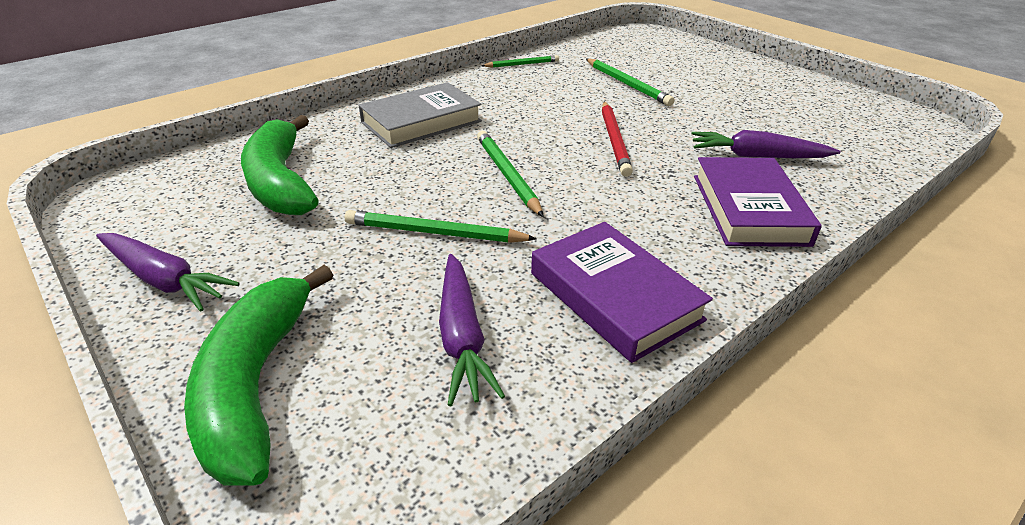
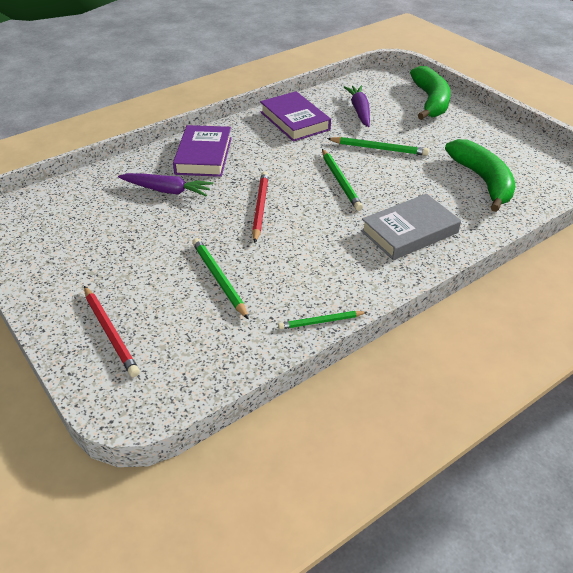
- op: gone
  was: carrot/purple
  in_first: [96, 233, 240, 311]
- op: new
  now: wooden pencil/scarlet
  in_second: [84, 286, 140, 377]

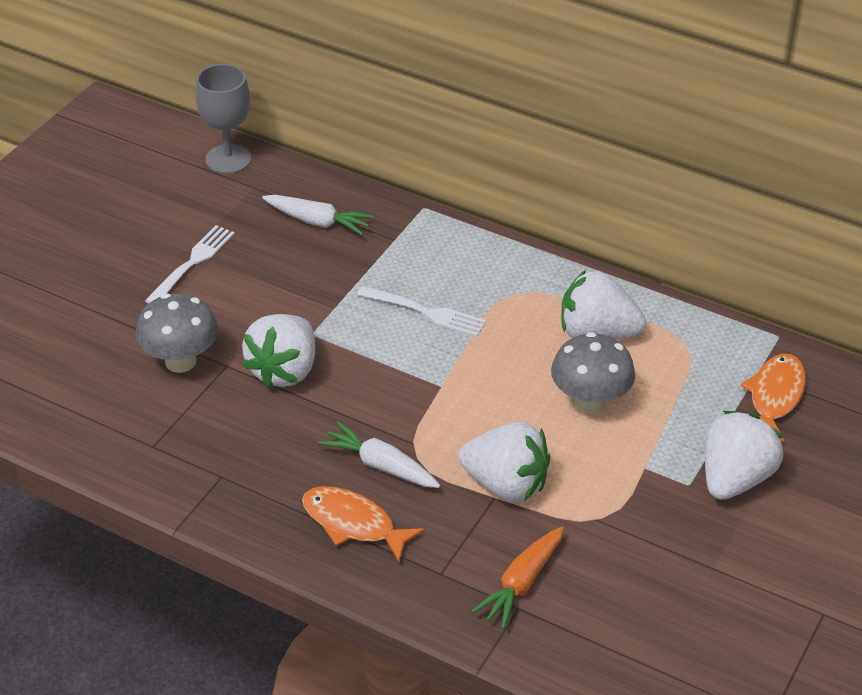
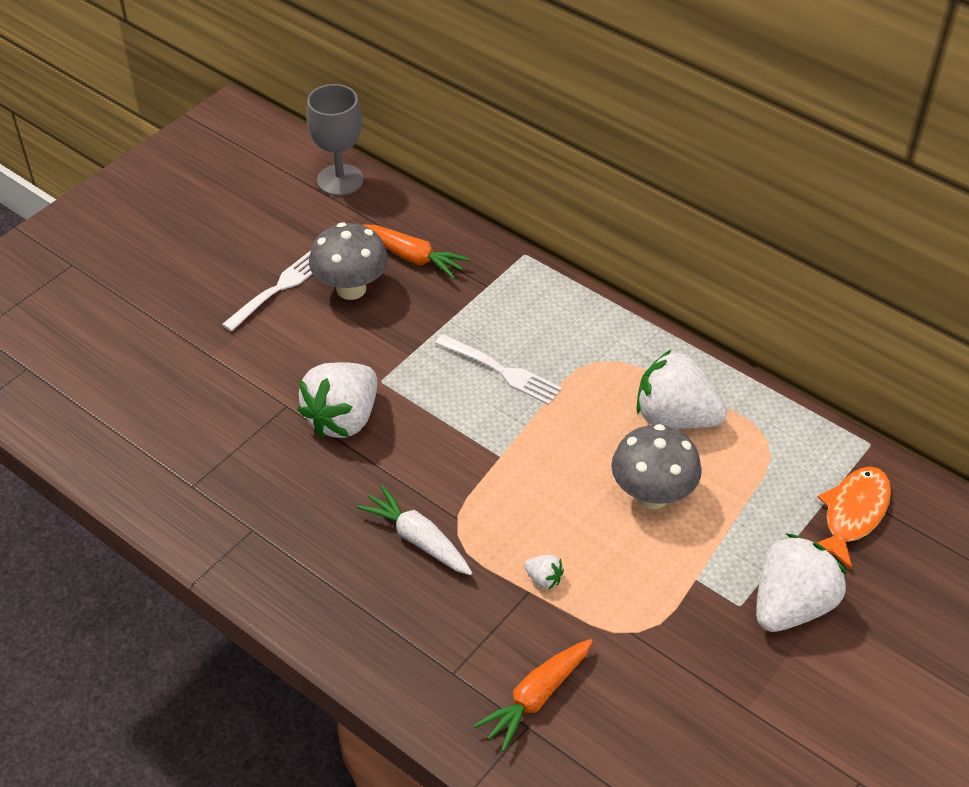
- op: shifted
  was: fungus/grey
  in_first: [135, 293, 218, 373]
  in_second: [309, 222, 388, 300]
- op: repainted
  was: carrot/snow-white
  now: carrot/orange
  in_first: [262, 195, 374, 235]
  in_second: [363, 224, 470, 279]
- op: gone
  was: fish/orange
  in_first: [302, 486, 425, 562]
- op: scaled
  was: berry/snow-white
  in_first: [458, 422, 550, 502]
  in_second: [524, 555, 564, 589]
  ratio: 0.41

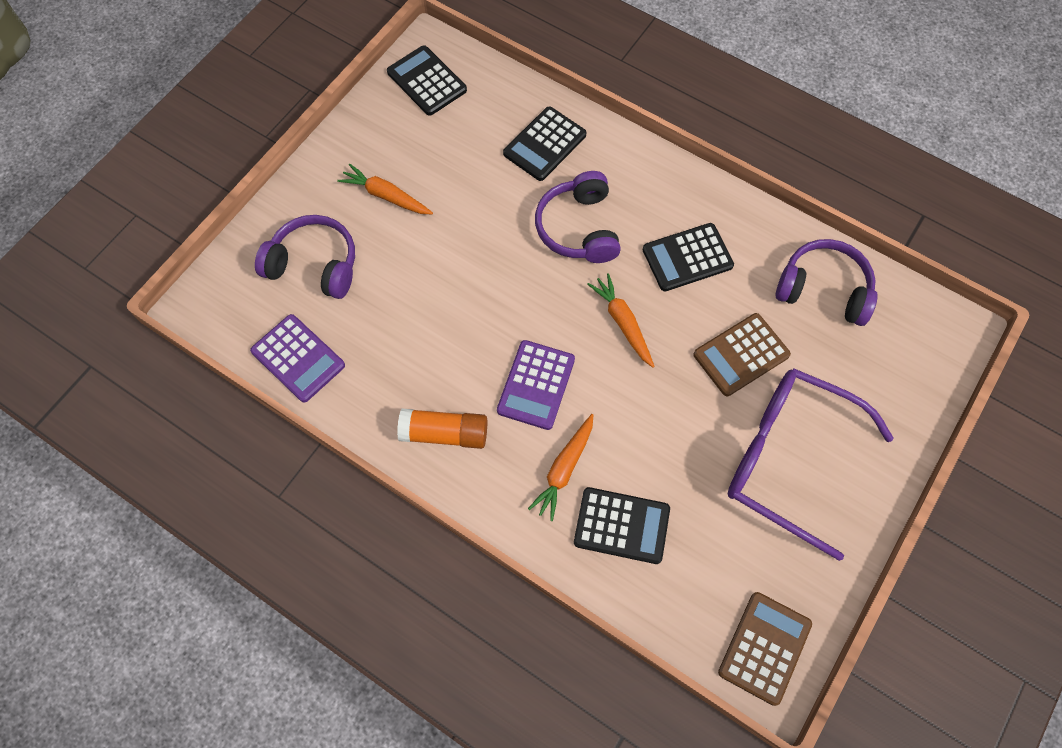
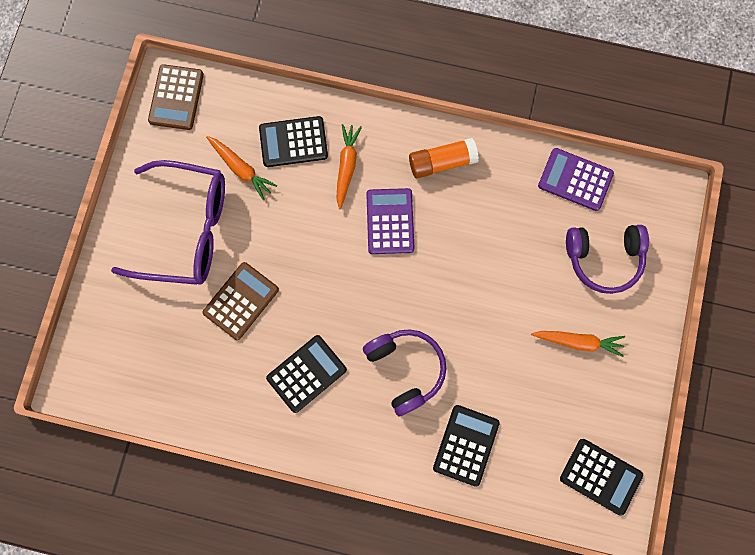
- op: shifted
  was: carrot/orange
  in_first: [587, 273, 655, 368]
  in_second: [206, 136, 277, 200]
- op: gone
  was: headset/purple
  in_first: [776, 239, 877, 326]

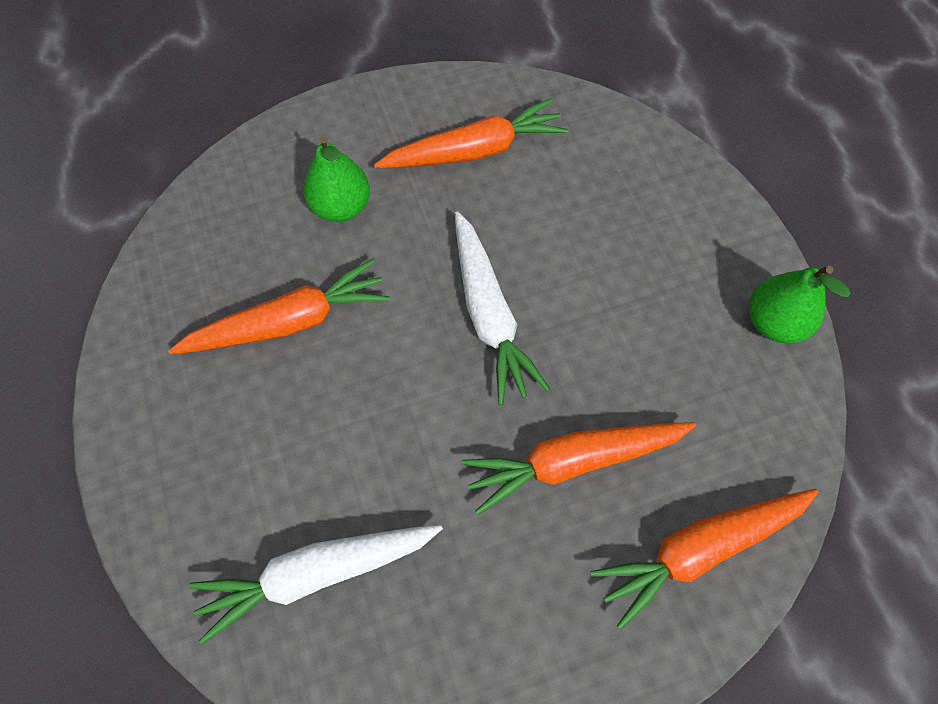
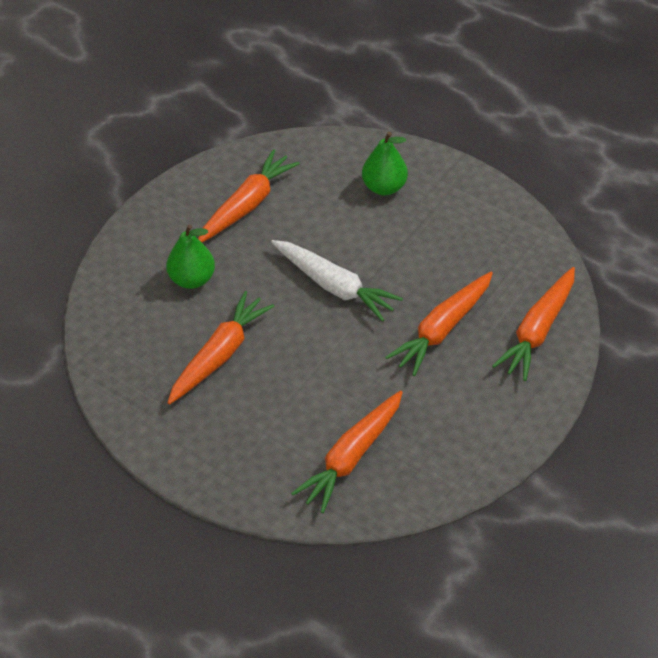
- op: repainted
  was: carrot/snow-white
  now: carrot/orange
  in_first: [188, 525, 443, 645]
  in_second: [291, 391, 403, 513]
- op: shifted
  was: toy pear/leaf-green
  in_first: [749, 266, 850, 343]
  in_second: [362, 132, 408, 195]

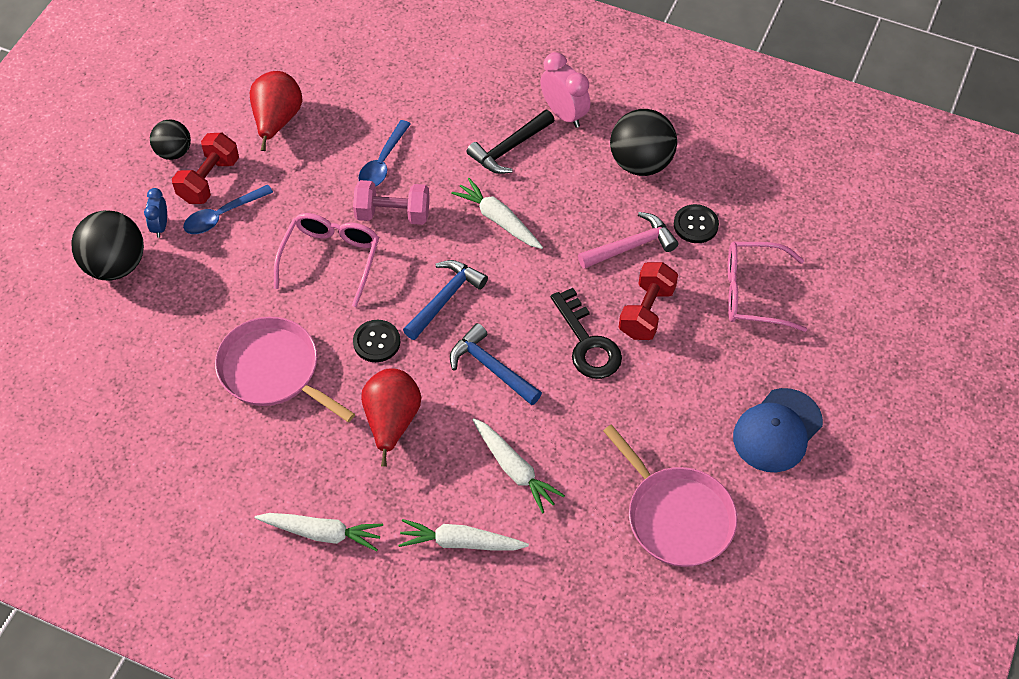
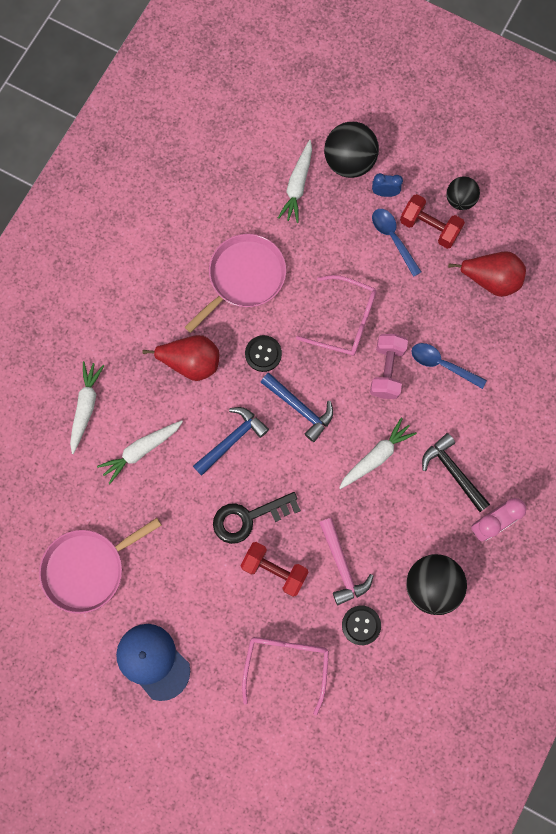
- op: shifted
  was: carrot/snow-white
  in_first: [255, 513, 383, 552]
  in_second: [278, 140, 312, 223]

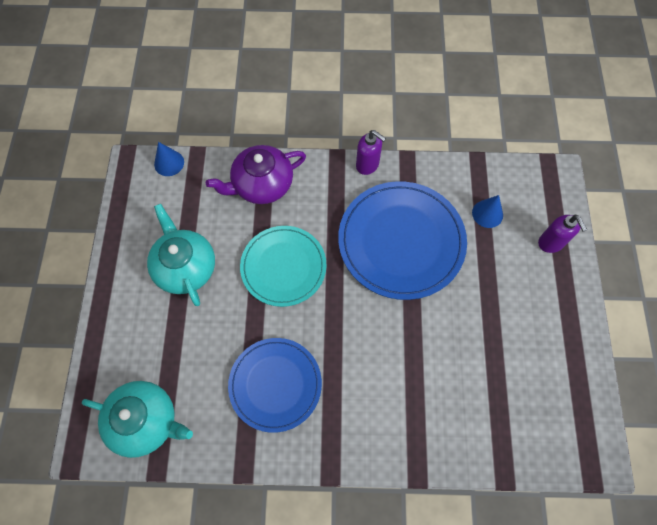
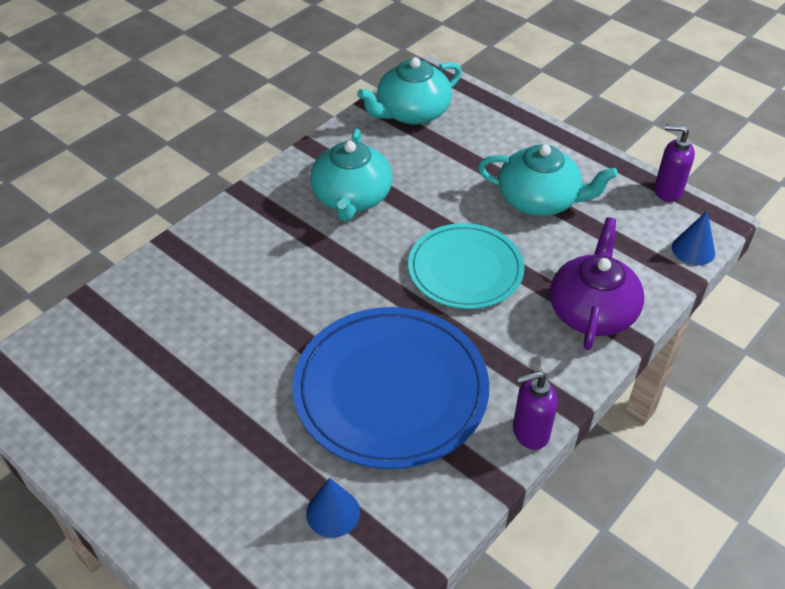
- op: swapped
  was: plate/blue
  now: tea pot/teal
  in_first: [228, 338, 322, 433]
  in_second: [310, 129, 393, 221]
- op: shifted
  was: pump bottle/purple
  in_first: [538, 215, 587, 253]
  in_second: [654, 124, 695, 202]

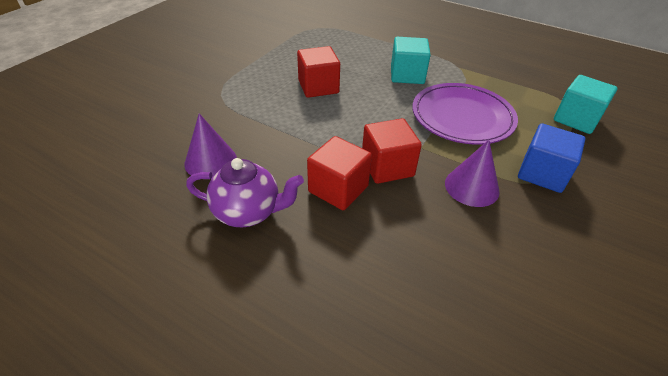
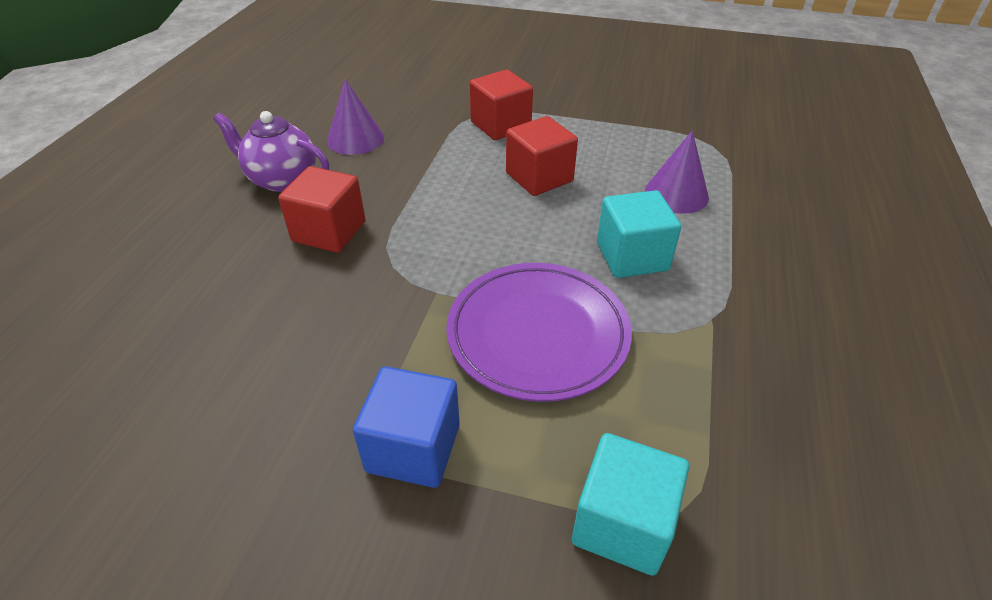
- op: rotated
  was: tea pot/purple
  in_first: [186, 158, 304, 227]
  in_second: [213, 111, 329, 192]
  clockwise: 120
- op: shifted
  was: solid cube/scarlet
  in_first: [362, 118, 422, 184]
  in_second: [470, 70, 533, 140]
- op: shifted
  was: cone shape/purple
  in_first: [445, 140, 500, 207]
  in_second: [645, 131, 709, 214]

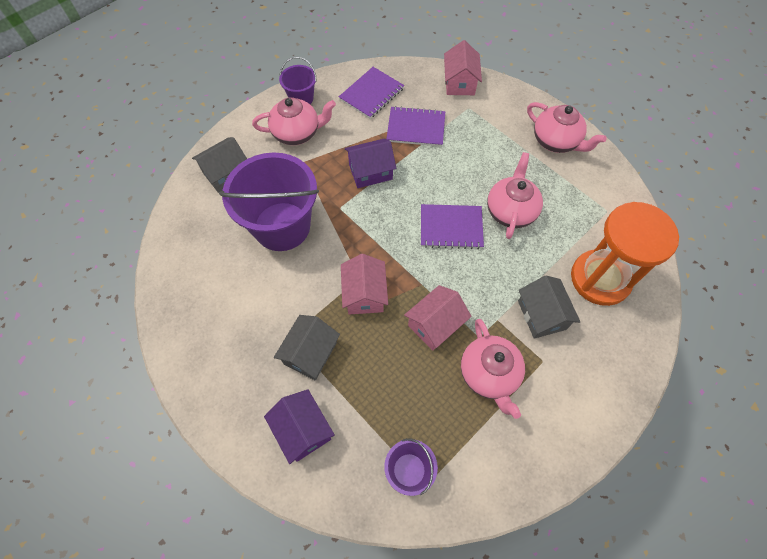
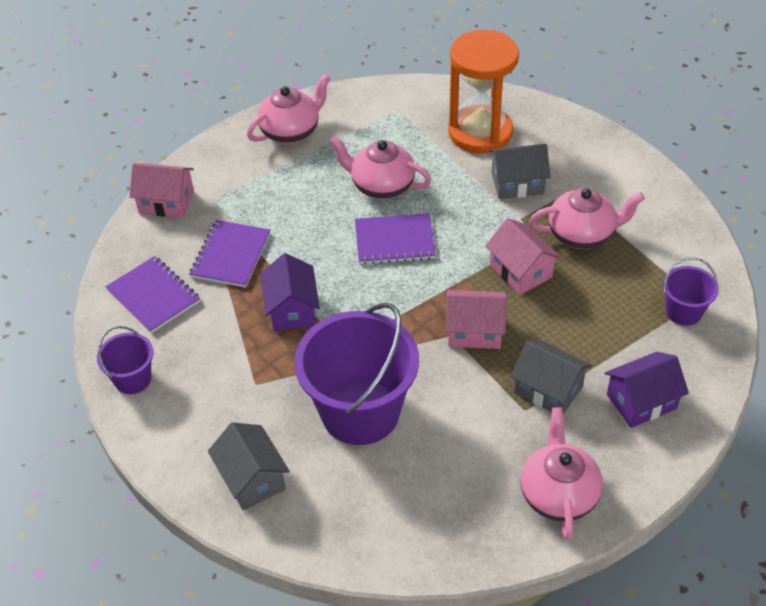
- op: shifted
  was: tea pot/rosy
  in_first: [252, 97, 336, 145]
  in_second: [521, 407, 603, 540]
- op: rotated
  was: exercise book/purple
  in_first: [421, 204, 484, 249]
  in_second: [355, 213, 436, 265]
  clockwise: 75

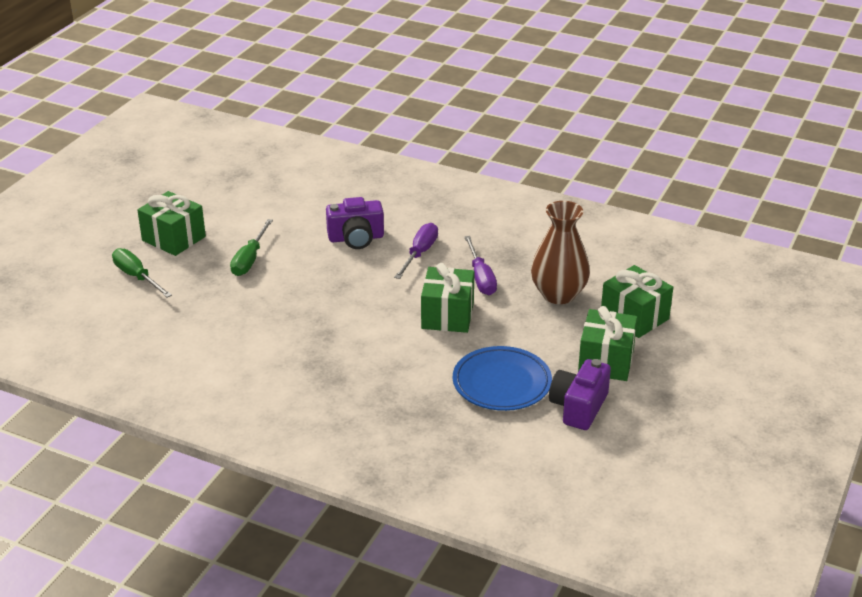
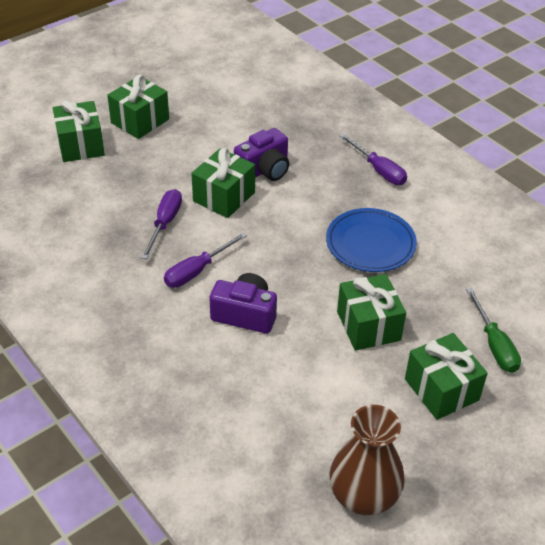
- op: swapped
  was: flat screwdriver/leaf-green
  now: wrapped gift/leaf-green
  in_first: [230, 219, 273, 276]
  in_second: [337, 274, 406, 351]
- op: shifted
  was: plate/blue
  in_first: [453, 346, 552, 411]
  in_second: [326, 208, 417, 272]
- op: shifted
  was: flower vase/russet
  in_first: [531, 201, 590, 304]
  in_second: [329, 405, 405, 515]
- op: shifted
  was: photo camera/purple
  in_first: [549, 359, 611, 430]
  in_second: [234, 128, 289, 181]
- op: new
  now: flat screwdriver/purple
  in_second: [340, 134, 407, 185]

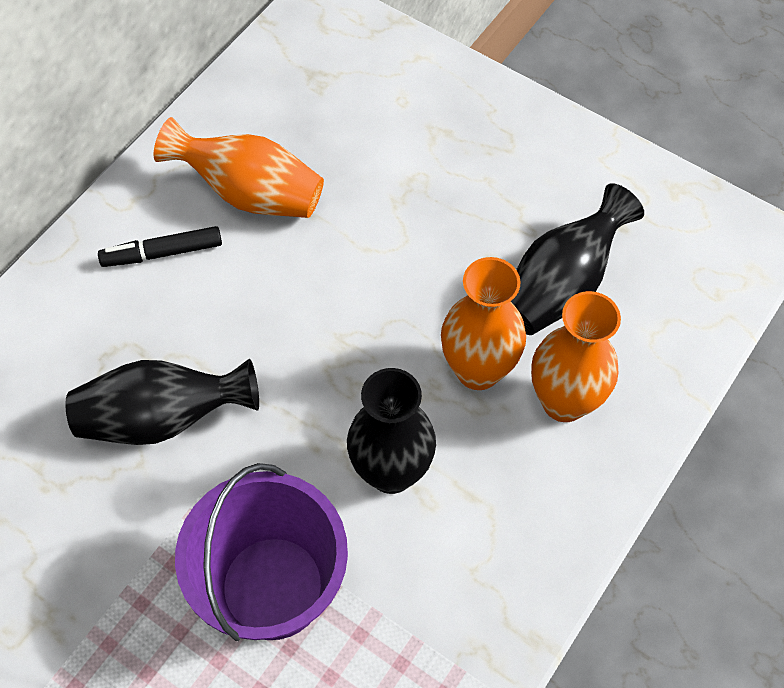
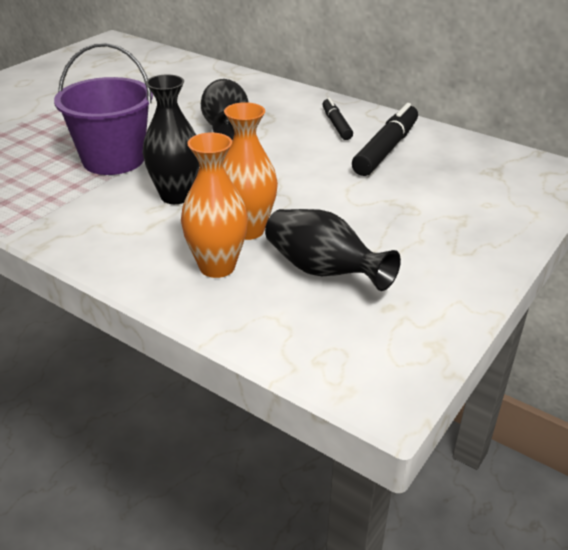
- op: swapped
  was: flower vase/orange
  now: marker pen/jet-black
  in_first: [154, 117, 324, 218]
  in_second: [352, 103, 418, 176]

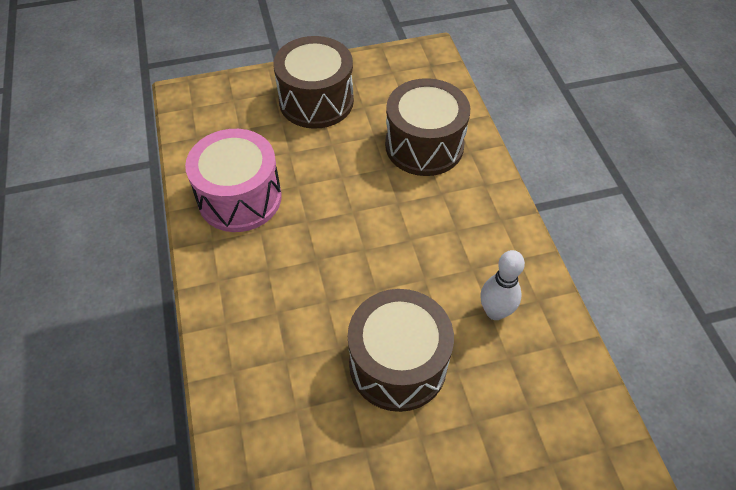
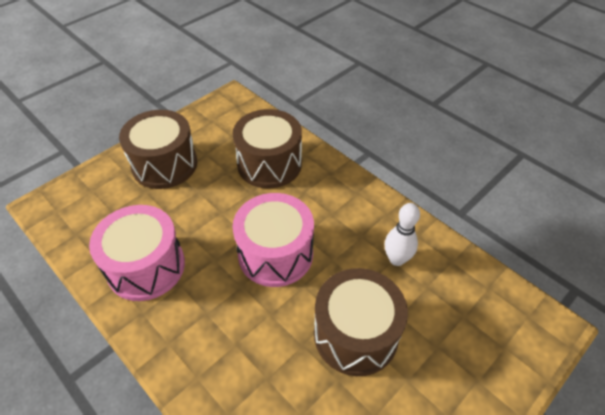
- op: new
  now: snare drum/rosy
  in_second: [233, 193, 314, 287]

